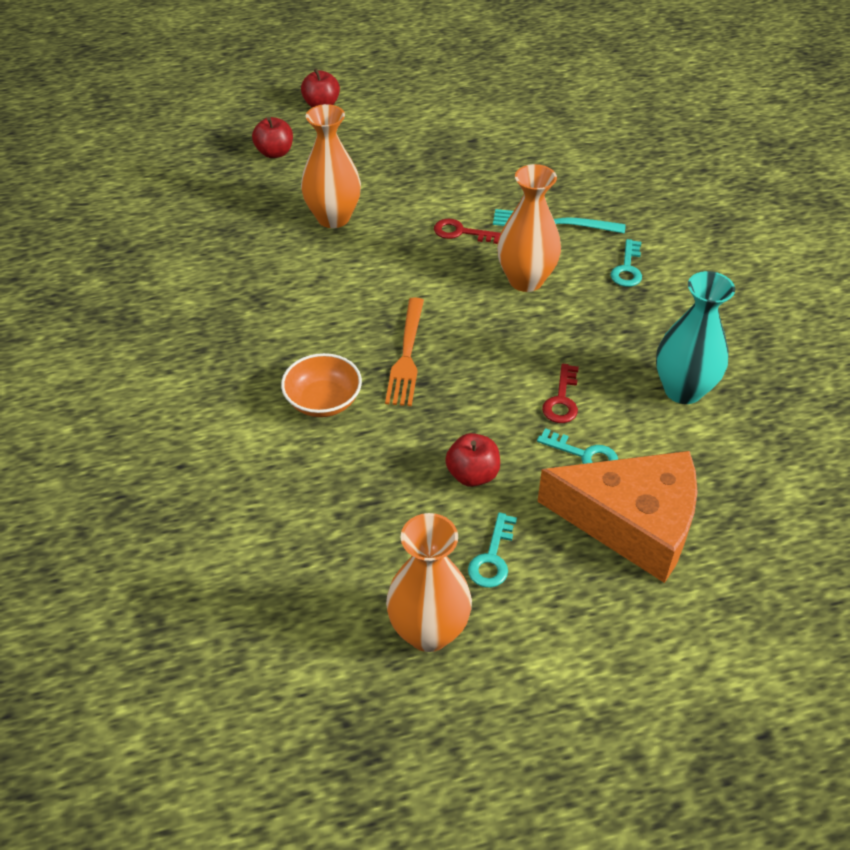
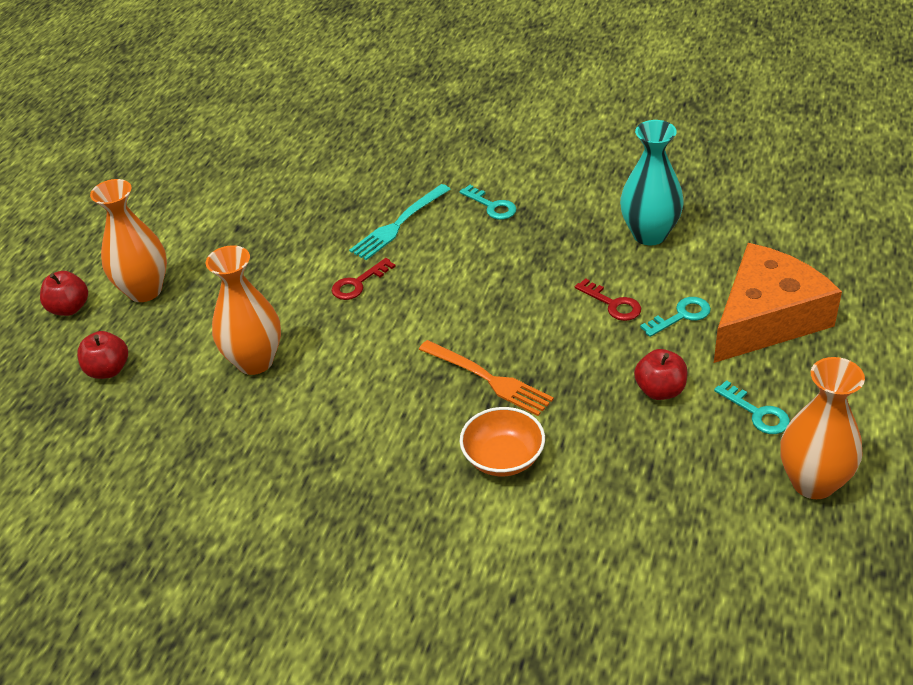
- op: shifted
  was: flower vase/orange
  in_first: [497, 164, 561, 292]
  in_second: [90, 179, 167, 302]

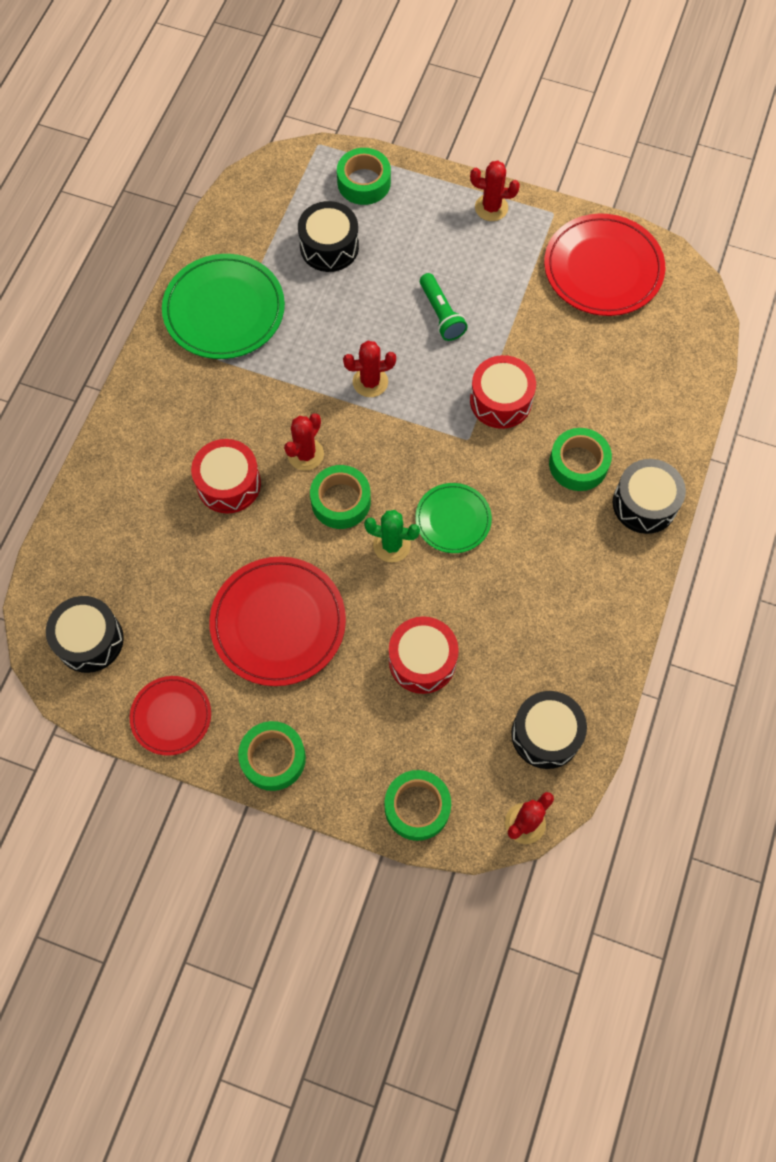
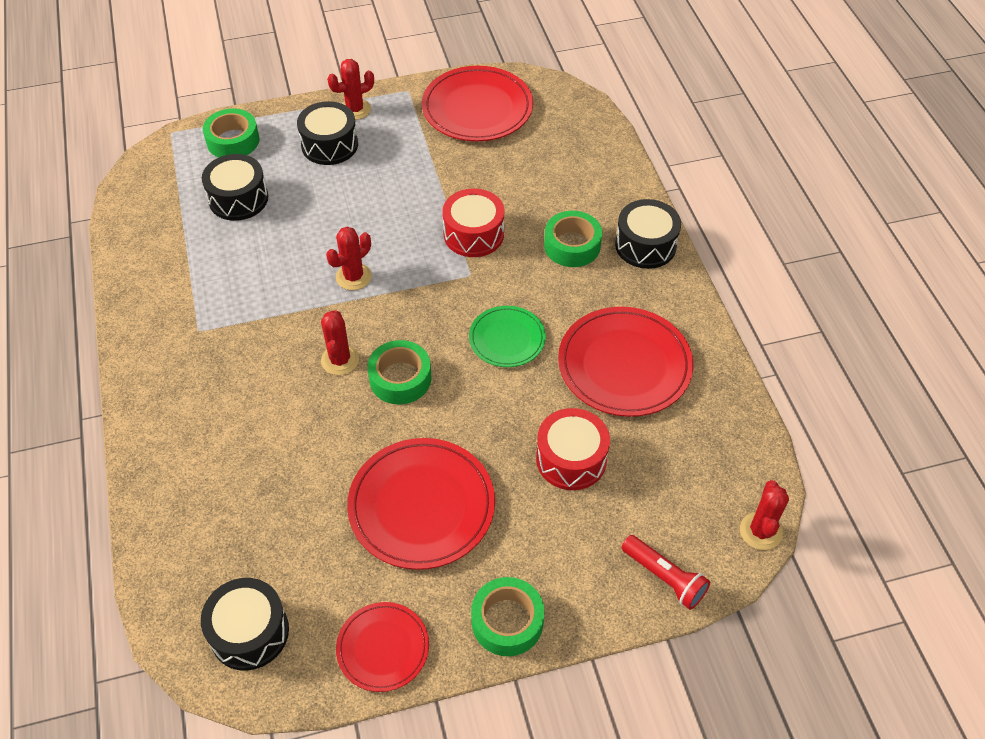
- op: gone
  was: plate/leaf-green
  in_first: [162, 254, 285, 359]
- op: gone
  was: snare drum/scarlet
  in_first: [191, 439, 261, 513]
- op: gone
  was: cactus/leaf-green
  in_first: [364, 510, 420, 562]
- op: swapped
  was: sticky tape/leaf-green
  now: pocket torch/scarlet
  in_first: [385, 770, 451, 841]
  in_second: [621, 535, 710, 610]
- op: gone
  was: pocket torch/leaf-green
  in_first: [420, 273, 468, 341]
- op: shifted
  was: snare drum/jet-black
  in_first: [511, 691, 587, 769]
  in_second: [297, 101, 358, 165]
- op: new
  now: plate/scarlet
  in_second: [558, 307, 693, 417]

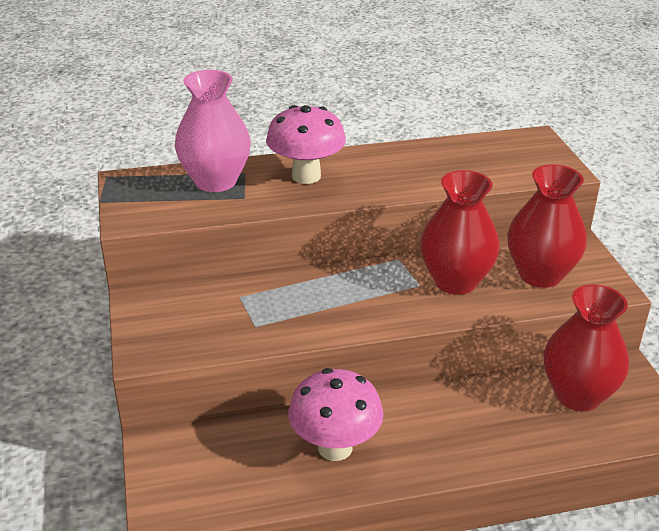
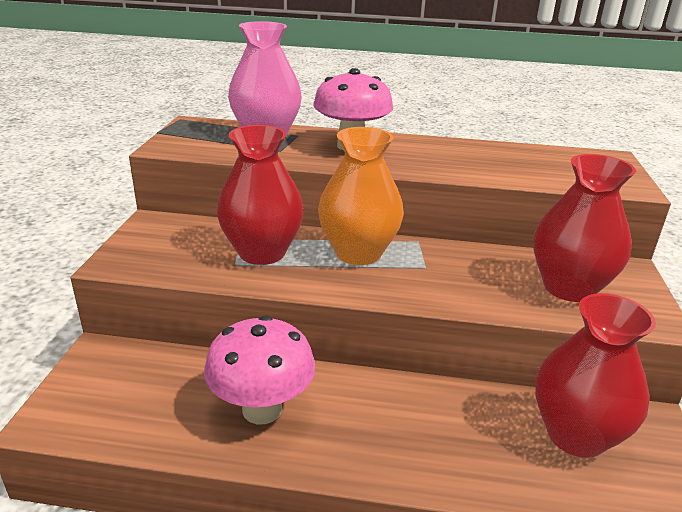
- op: shifted
  was: flower vase/scarlet
  in_first: [420, 170, 500, 295]
  in_second: [217, 125, 304, 265]
- op: new
  now: flower vase/orange
  in_second: [318, 127, 404, 265]

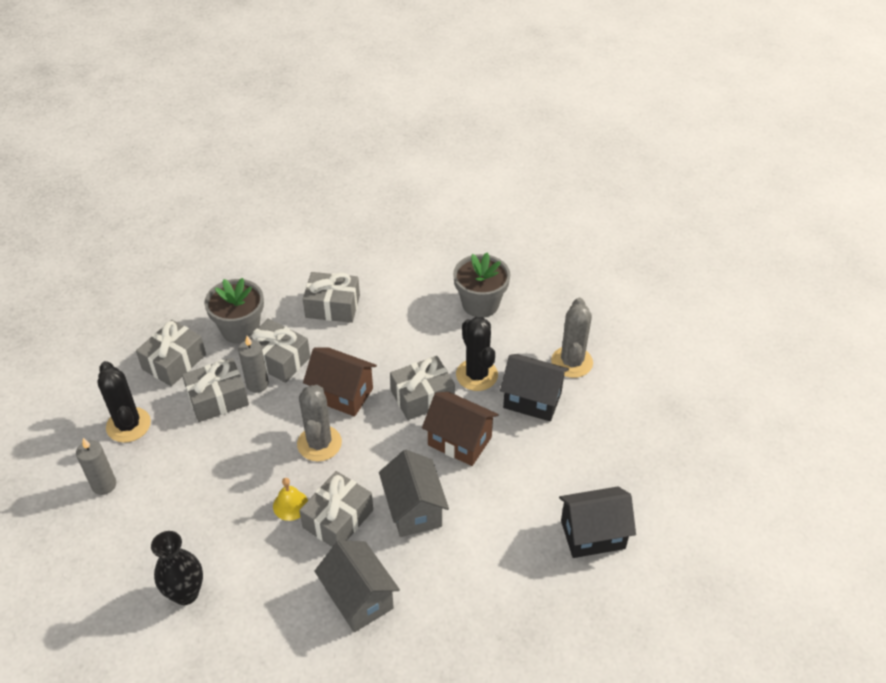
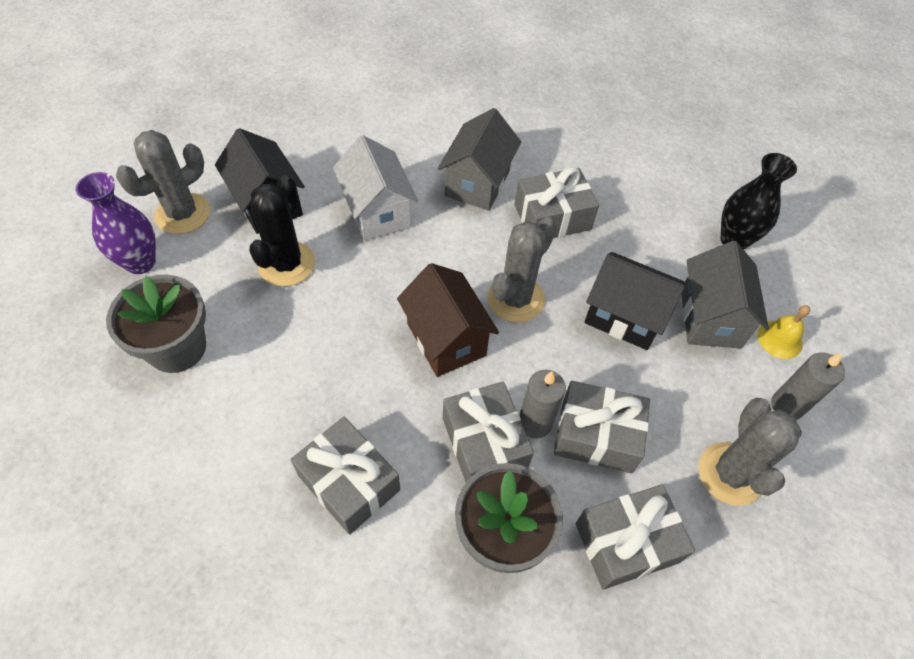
- op: repainted
  was: cactus/jet-black
  now: cactus/grey
  in_first: [97, 361, 151, 443]
  in_second: [698, 398, 802, 506]
- op: shifted
  was: school bell/golden
  in_first: [273, 478, 308, 521]
  in_second: [757, 305, 810, 359]
- op: shifted
  was: cottage/grey
  in_first: [314, 540, 400, 632]
  in_second: [682, 241, 769, 348]
- op: gone
  was: wrapped gift/grey
  in_first: [390, 356, 455, 420]
- op: repainted
  was: cottage/russet
  now: cottage/snow-white
  in_first: [422, 392, 499, 466]
  in_second: [333, 135, 418, 241]
- op: shifted
  was: cottage/jet-black
  in_first: [559, 487, 636, 558]
  in_second: [584, 252, 685, 350]
- op: new
  now: flower vase/purple
  in_second: [75, 172, 156, 274]

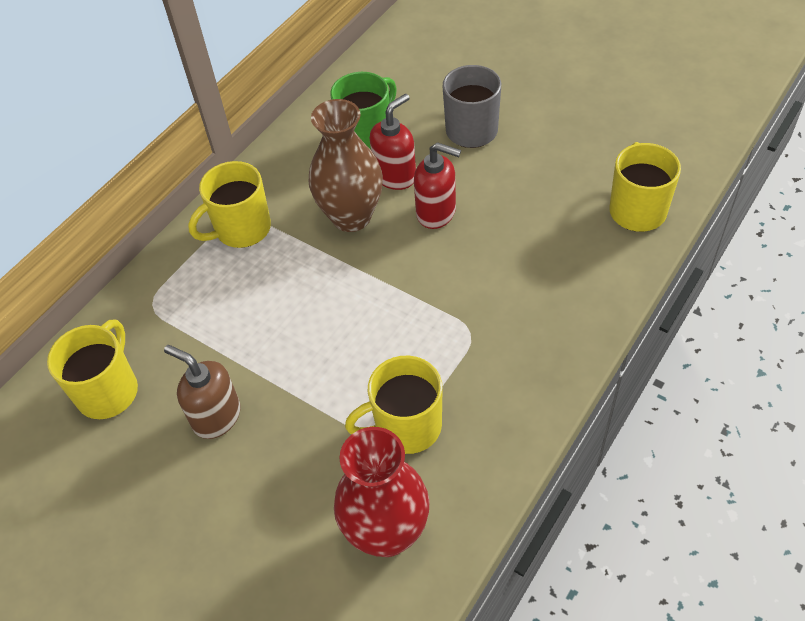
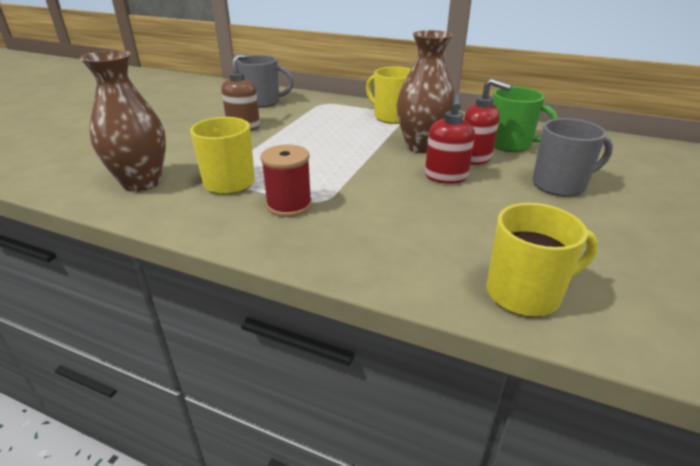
- op: repainted
  was: coffee mug/golden
  now: coffee mug/grey
  in_first: [47, 320, 138, 419]
  in_second: [238, 55, 294, 108]
- op: repainted
  was: flower vase/scarlet
  now: flower vase/russet
  in_first: [334, 427, 430, 557]
  in_second: [80, 50, 166, 192]
- op: new
  now: bobbin/scarlet
  in_second: [260, 145, 312, 217]

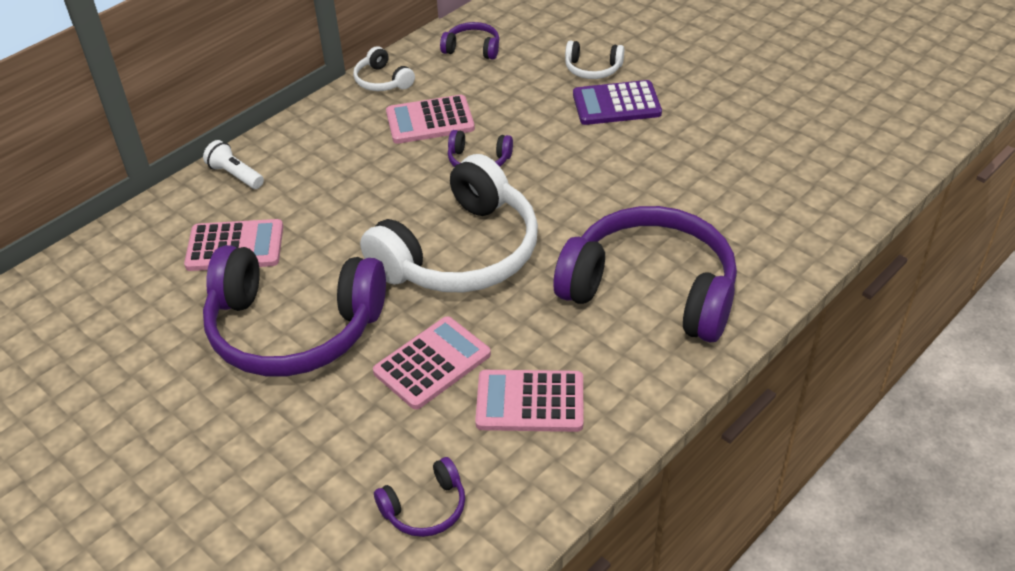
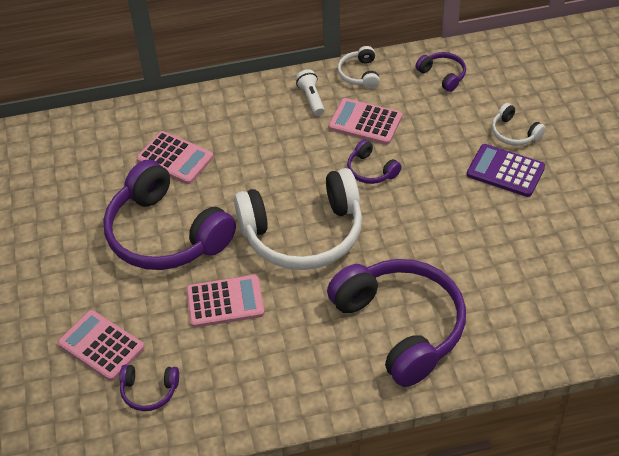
- op: shifted
  was: pocket torch/snow-white
  in_first: [203, 140, 264, 189]
  in_second: [295, 69, 325, 116]
- op: shifted
  was: adding machine/rosy
  in_first: [475, 370, 583, 432]
  in_second: [58, 310, 145, 381]

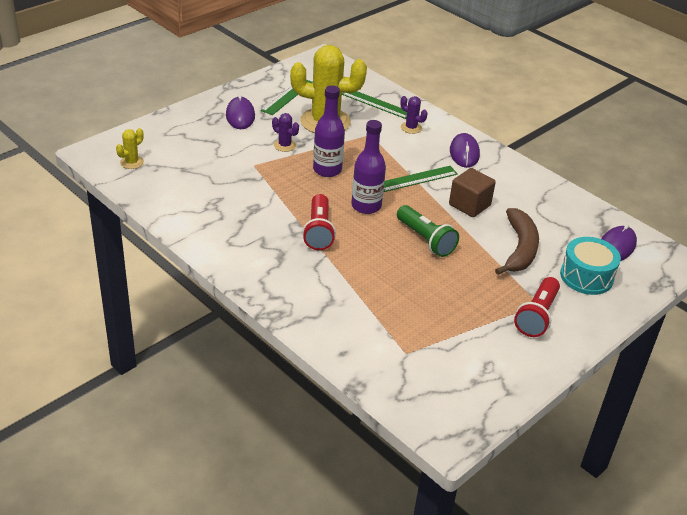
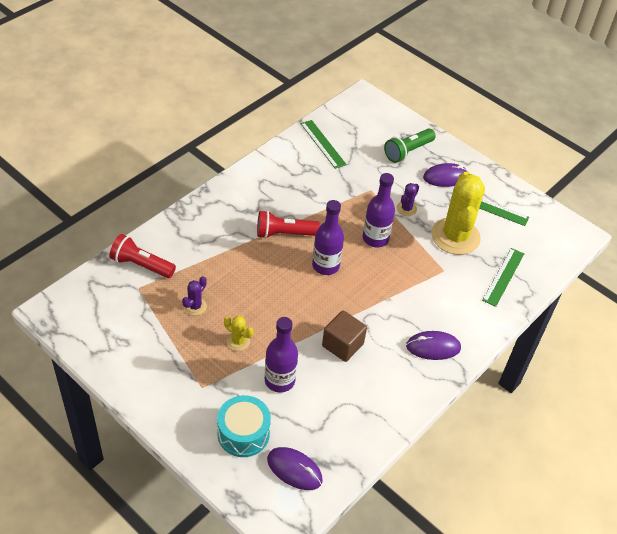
- op: shifted
  was: cactus/golden
  in_first: [116, 128, 144, 169]
  in_second: [224, 316, 254, 351]
- op: shifted
  was: ruler/leaf-green
  in_first: [384, 166, 458, 192]
  in_second: [301, 120, 347, 169]
- op: shifted
  was: pocket torch/leaf-green
  in_first: [397, 205, 459, 257]
  in_second: [384, 129, 436, 163]
- op: shifted
  was: cactus/purple
  in_first: [400, 96, 428, 134]
  in_second: [182, 276, 207, 316]
- op: swapped
  was: banana fruit/russet
  now: bottle/purple
  in_first: [495, 208, 539, 275]
  in_second: [265, 317, 298, 393]
- op: shifted
  was: pocket torch/scarlet
  in_first: [514, 277, 560, 337]
  in_second: [109, 234, 176, 278]

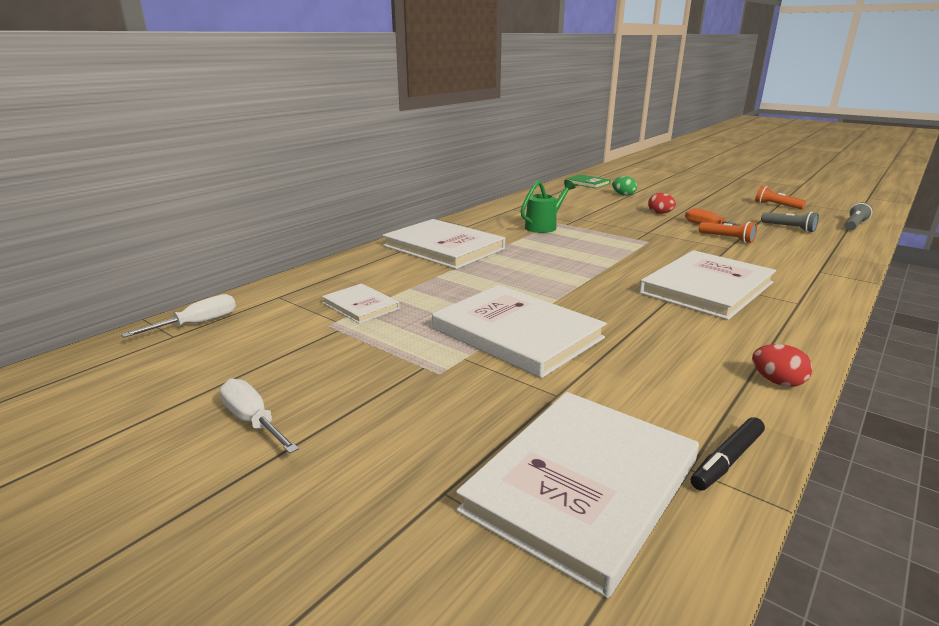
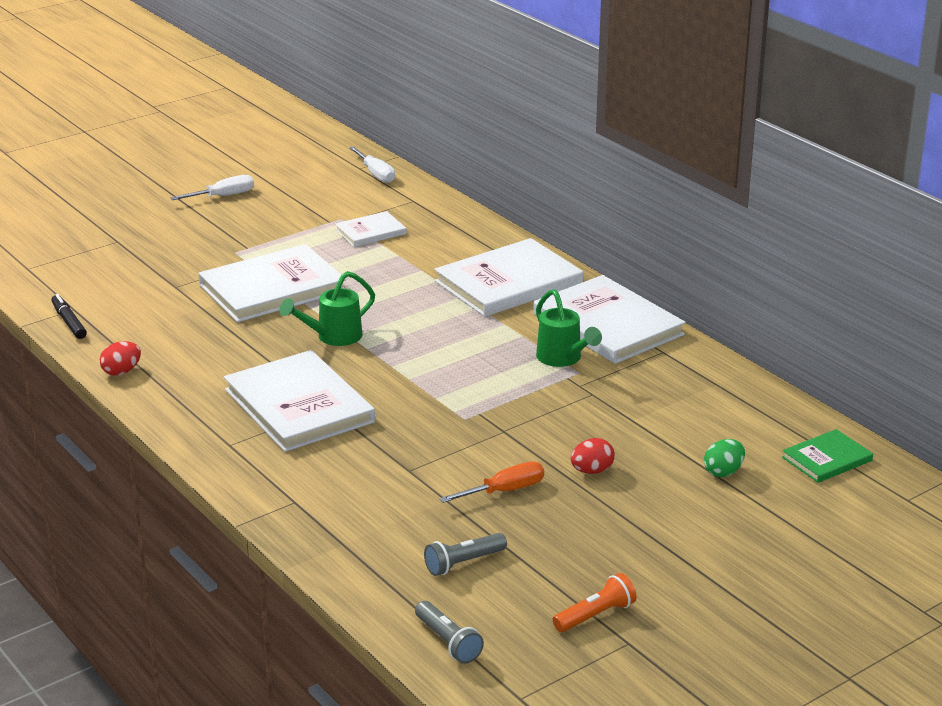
- op: shifted
  was: book/snow-white
  in_first: [456, 392, 699, 598]
  in_second: [533, 275, 686, 364]
- op: gone
  was: pocket torch/orange
  in_first: [699, 221, 757, 243]
- op: new
  now: watering can/leaf-green
  in_second: [280, 271, 375, 346]

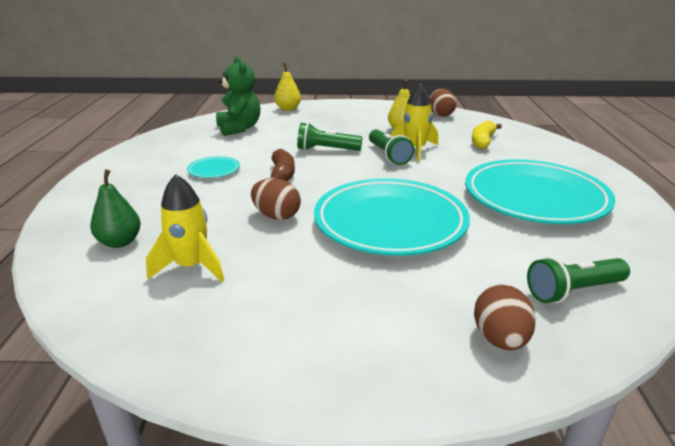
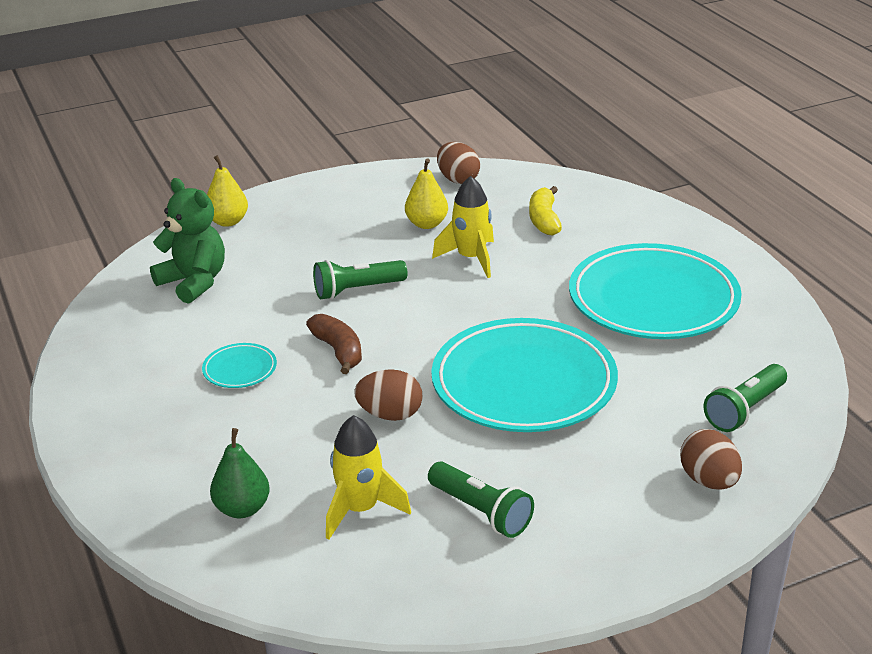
- op: shifted
  was: pocket torch/leaf-green
  in_first: [369, 129, 414, 165]
  in_second: [428, 462, 534, 538]

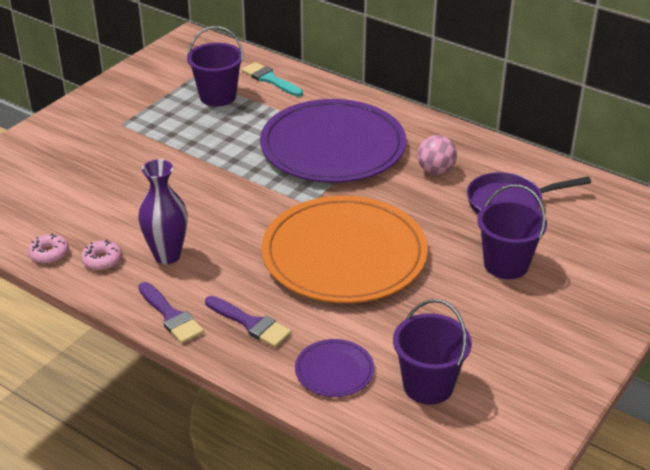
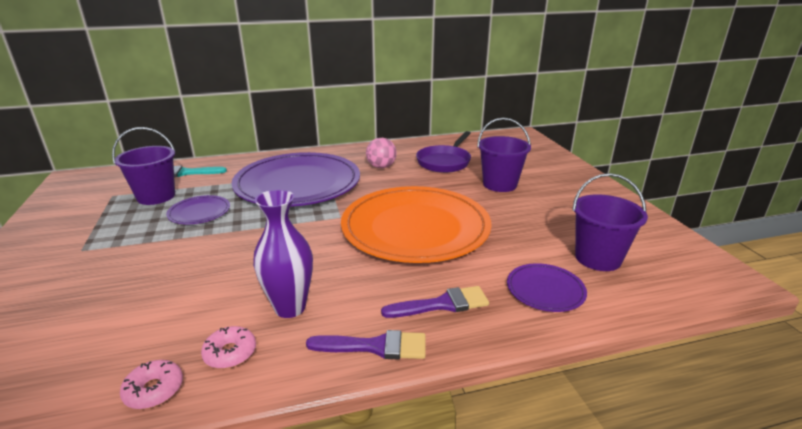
- op: new
  now: plate/purple
  in_second: [166, 195, 230, 224]

